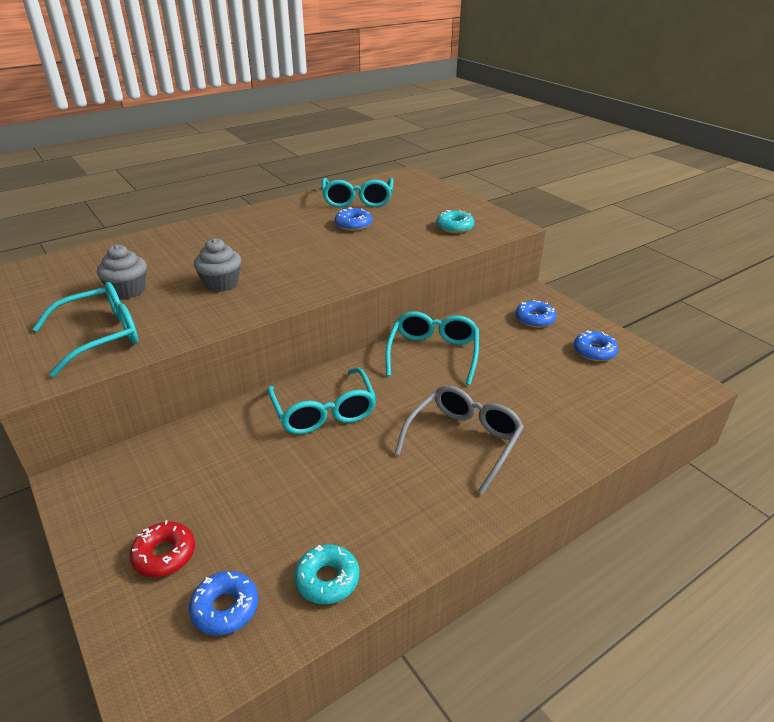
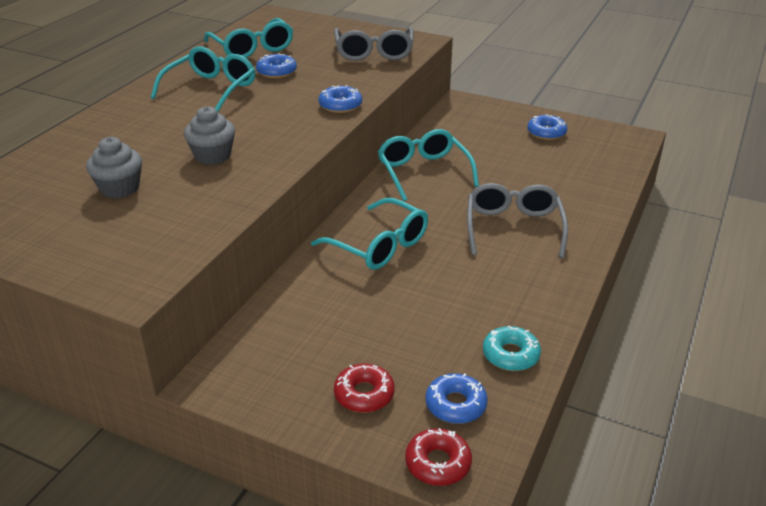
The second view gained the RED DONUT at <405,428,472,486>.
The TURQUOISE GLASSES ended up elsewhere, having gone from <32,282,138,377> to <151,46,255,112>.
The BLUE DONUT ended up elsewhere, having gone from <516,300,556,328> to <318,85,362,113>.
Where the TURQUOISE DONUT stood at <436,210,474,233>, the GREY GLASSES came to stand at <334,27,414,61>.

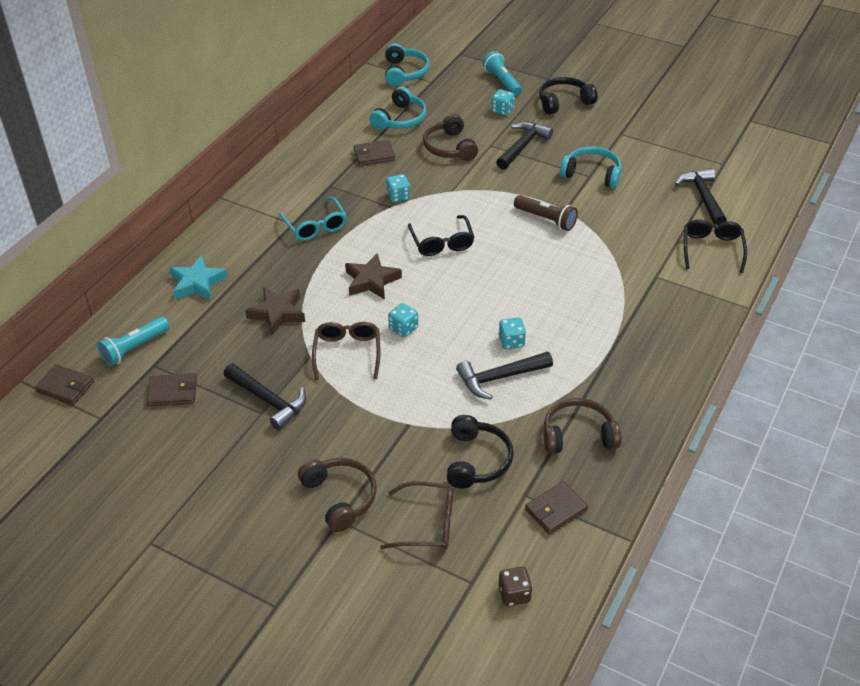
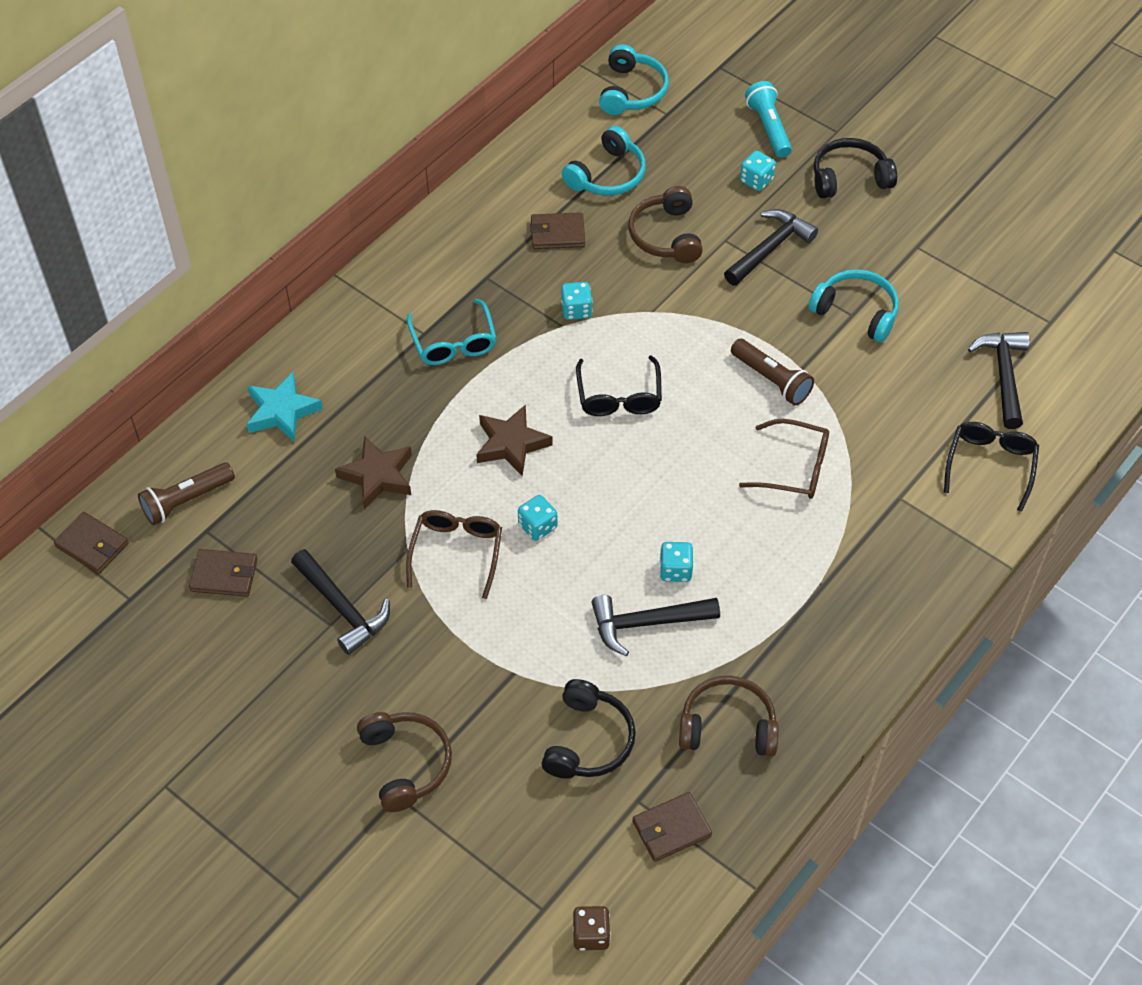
The BROWN GLASSES ended up elsewhere, having gone from <380,481,453,550> to <739,419,829,499>.
What was the TURQUOISE FLASHLIGHT at <97,317,170,366> turned into the BROWN FLASHLIGHT at <138,462,235,525>.

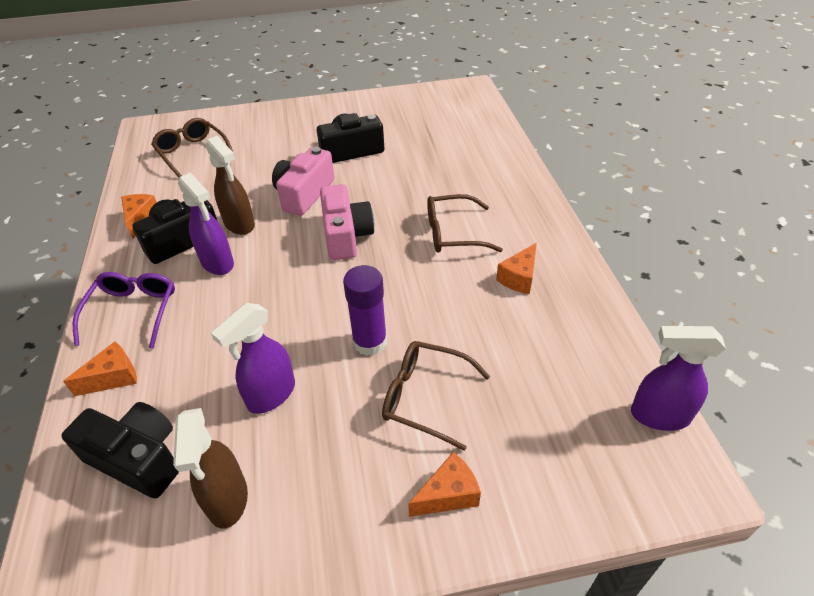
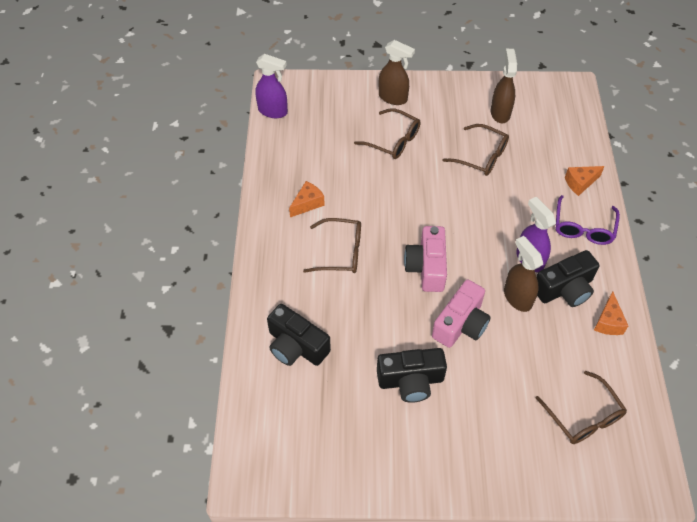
The second view lost the PURPLE GLUE STICK at <343,265,387,356>.
The BLACK CAMERA ended up elsewhere, having gone from <62,402,179,499> to <267,304,331,366>.
Where the PURPLE SPRAY BOTTLE stood at <211,303,295,414>, the BROWN GLASSES came to stand at <443,124,509,176>.
Where the ORANGE CHEESE stood at <408,452,481,517>, the BROWN SPRAY BOTTLE came to stand at <379,40,415,105>.

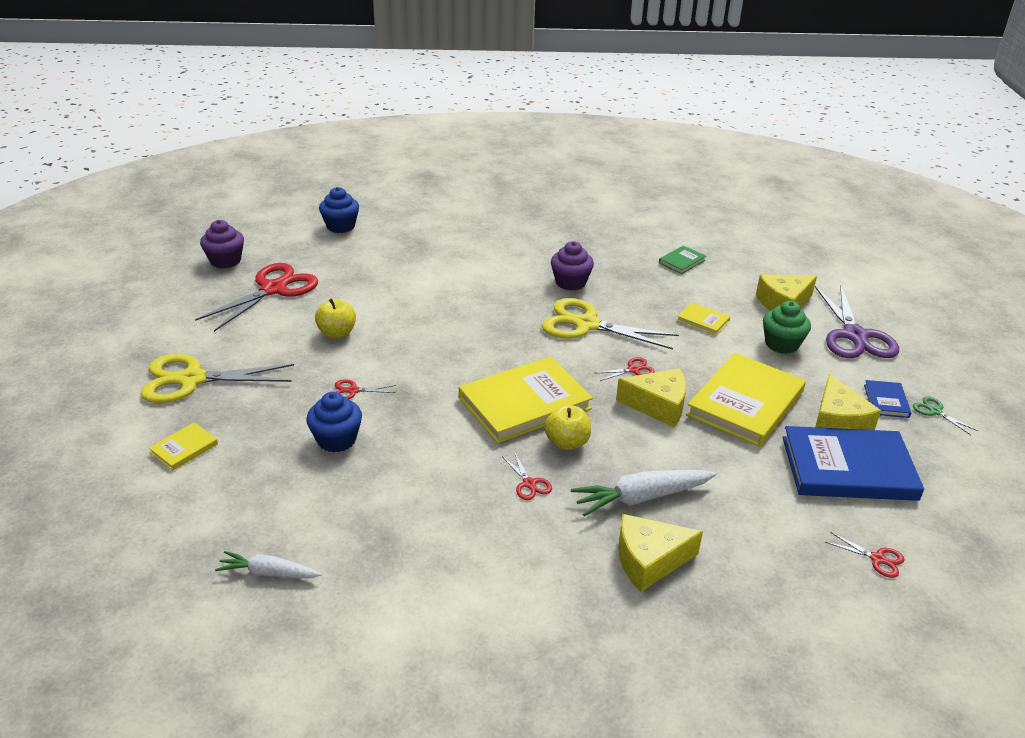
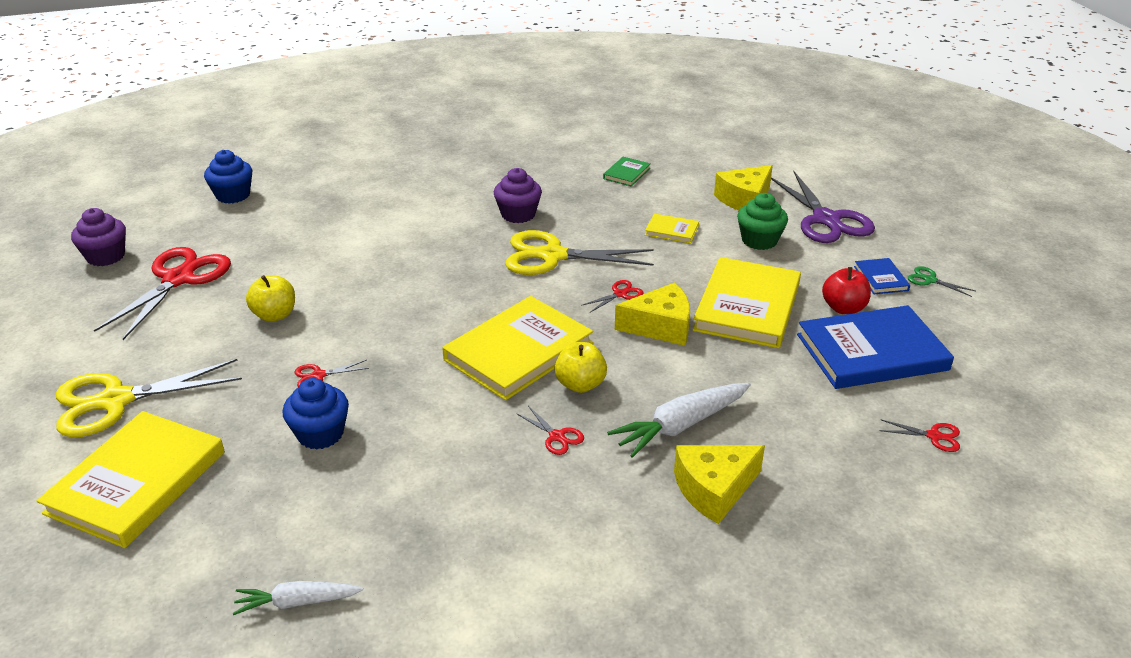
Where the YELLOW CHEESE stood at <815,374,881,430>, the RED APPLE came to stand at <822,267,871,314>.
The size of the YELLOW BOOK at <149,422,218,471> changed by a factor of 2.20.

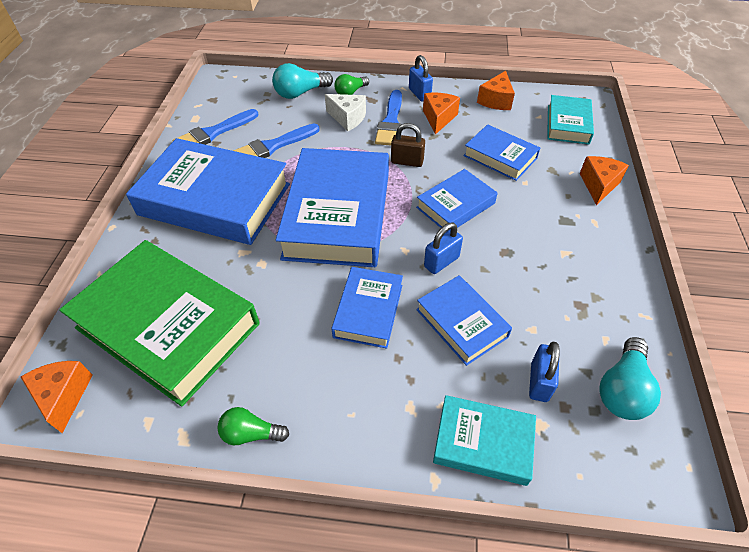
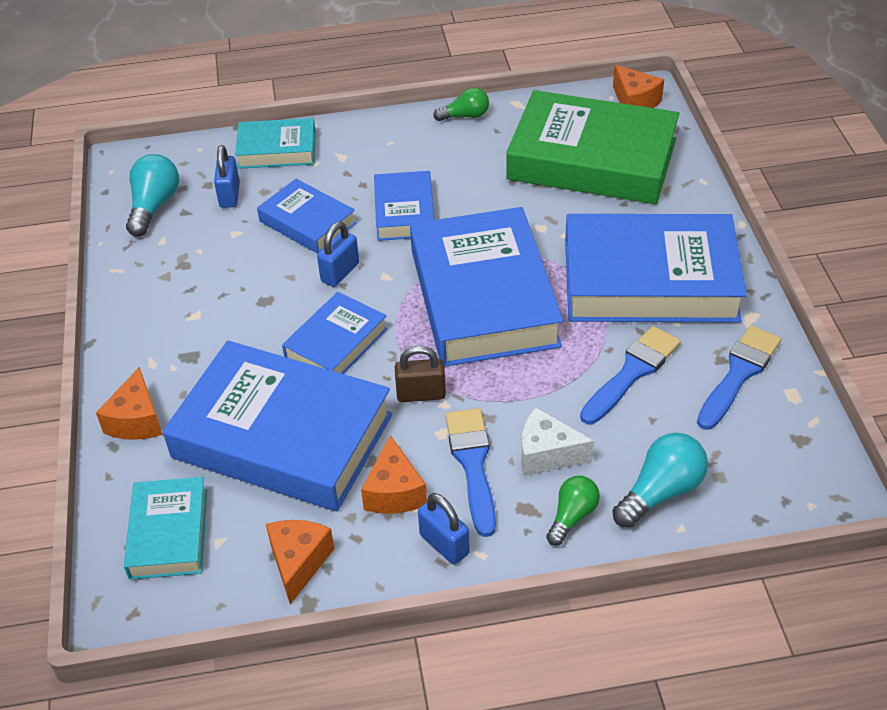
The size of the BLUE BOOK at <463,124,540,181> changed by a factor of 1.94.

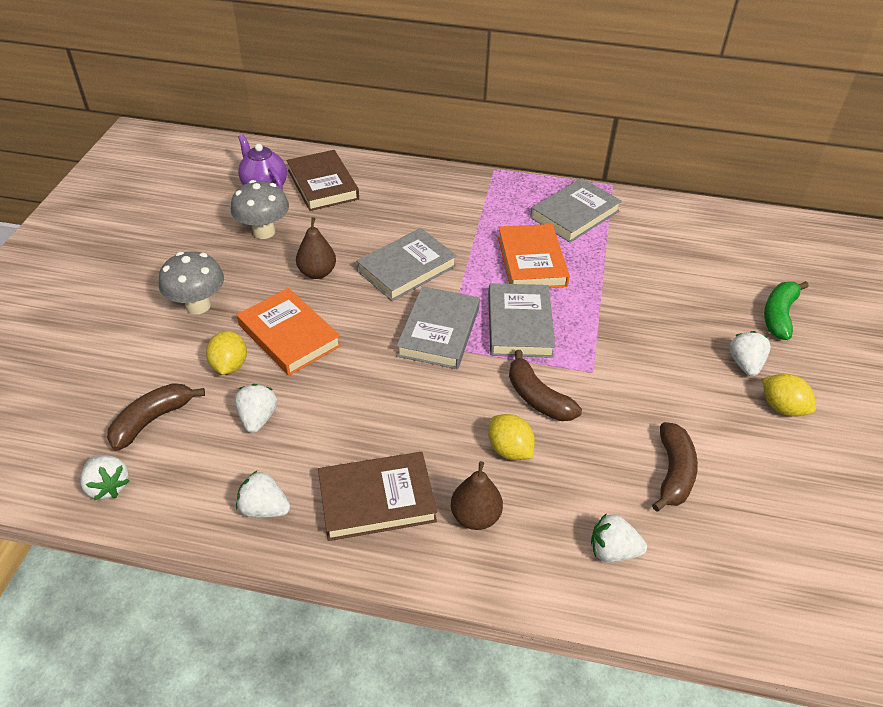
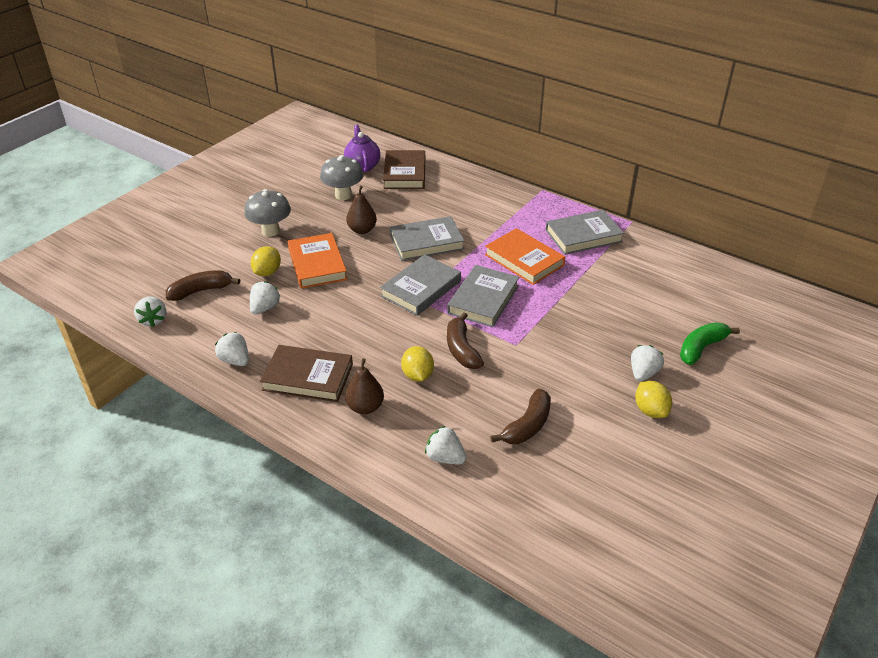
The ORANGE BOOK at <498,224,570,288> ended up facing another way, 60 degrees counterclockwise from before.

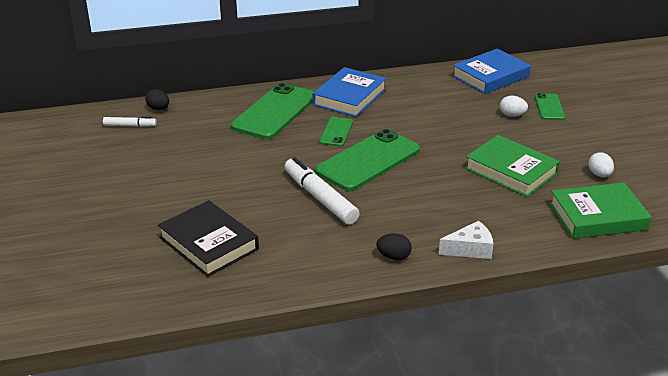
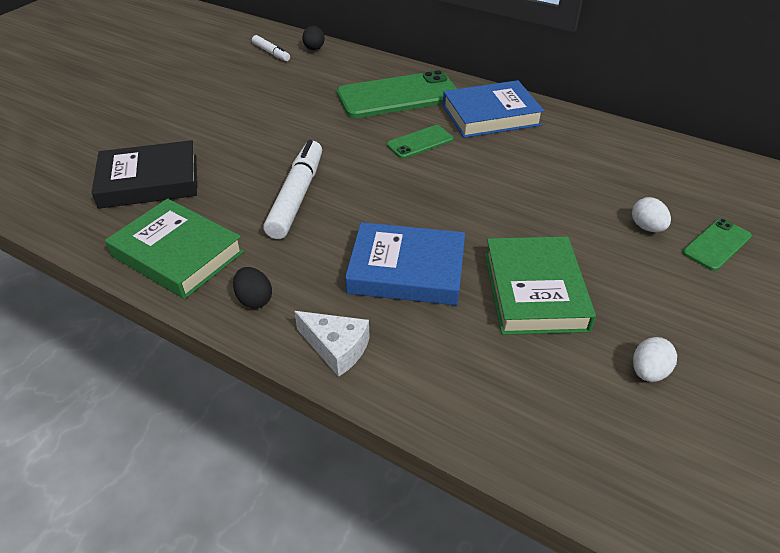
The second view lost the GREEN PHONE at <315,129,420,191>.
The BLUE BOOK ended up elsewhere, having gone from <452,49,531,94> to <345,222,465,305>.
The GREEN BOOK ended up elsewhere, having gone from <549,183,652,239> to <105,199,244,299>.
The BLACK BOOK at <158,200,259,277> ended up facing another way, 75 degrees clockwise from before.

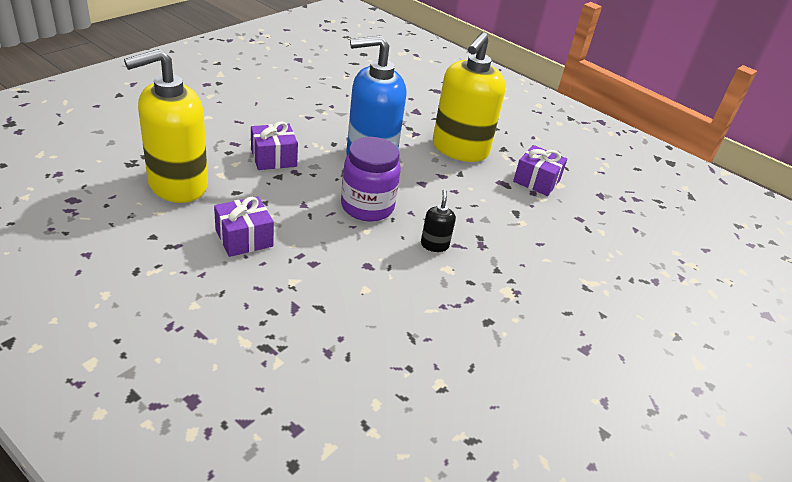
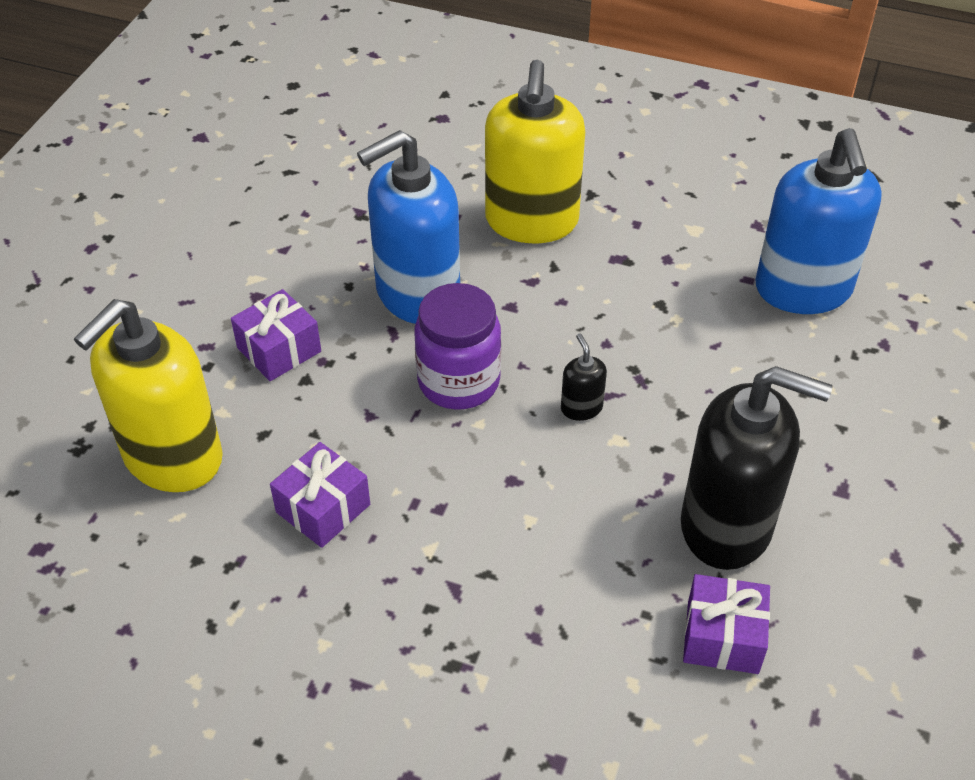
The second view gained the BLACK SOAP DISPENSER at <681,366,832,570>.
The second view gained the BLUE SOAP DISPENSER at <755,128,882,314>.
The PURPLE GIFT ended up elsewhere, having gone from <513,145,567,196> to <683,574,770,674>.

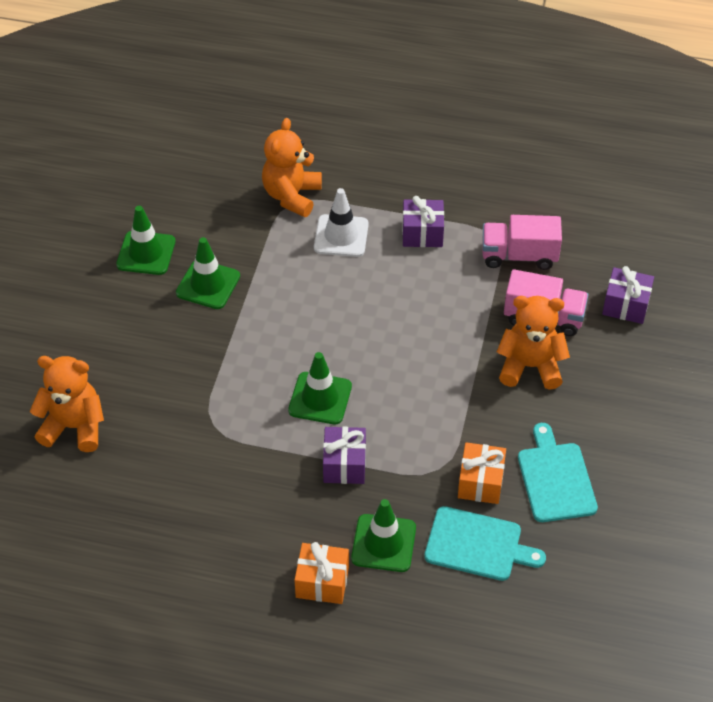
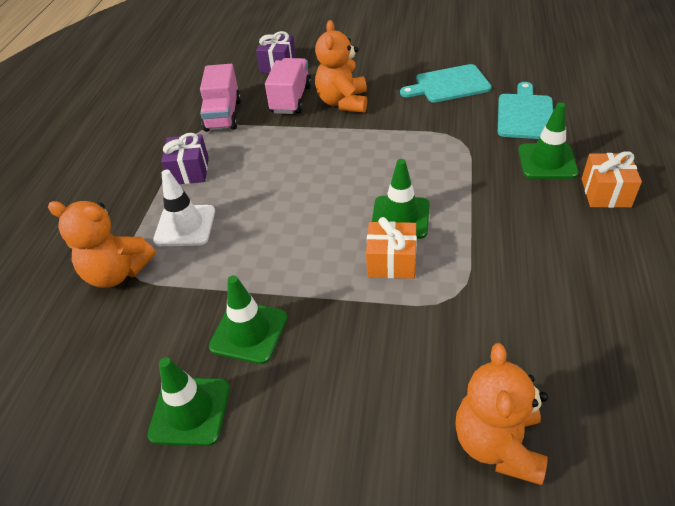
The second view lost the PURPLE GIFT at <323,427,366,484>.
The ORANGE GIFT ended up elsewhere, having gone from <458,442,506,504> to <366,217,417,279>.

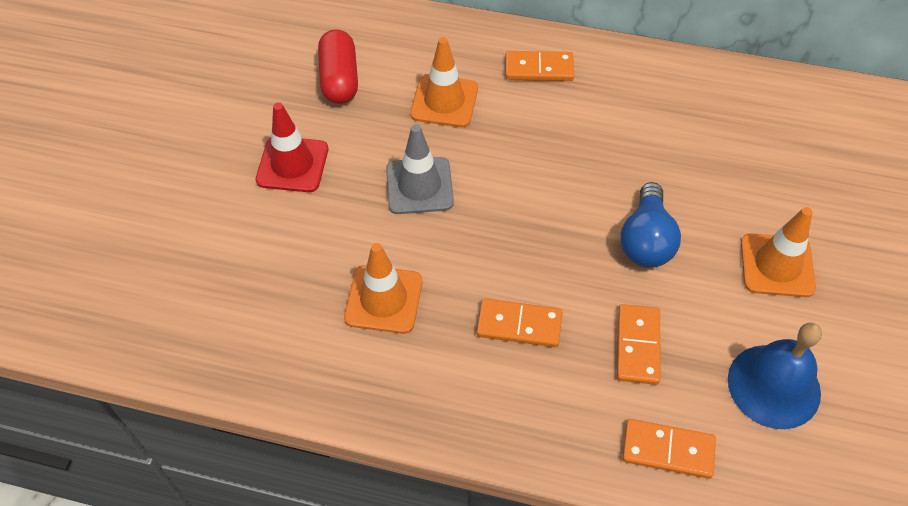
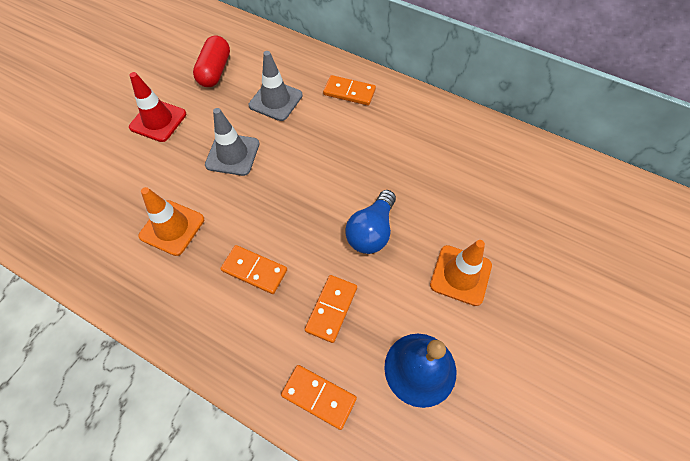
What was the ORANGE TRAFFIC CONE at <410,37,478,127> turned into the GREY TRAFFIC CONE at <249,51,303,121>.

